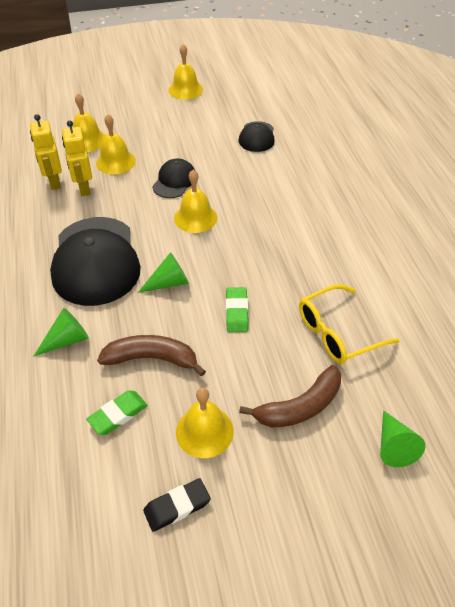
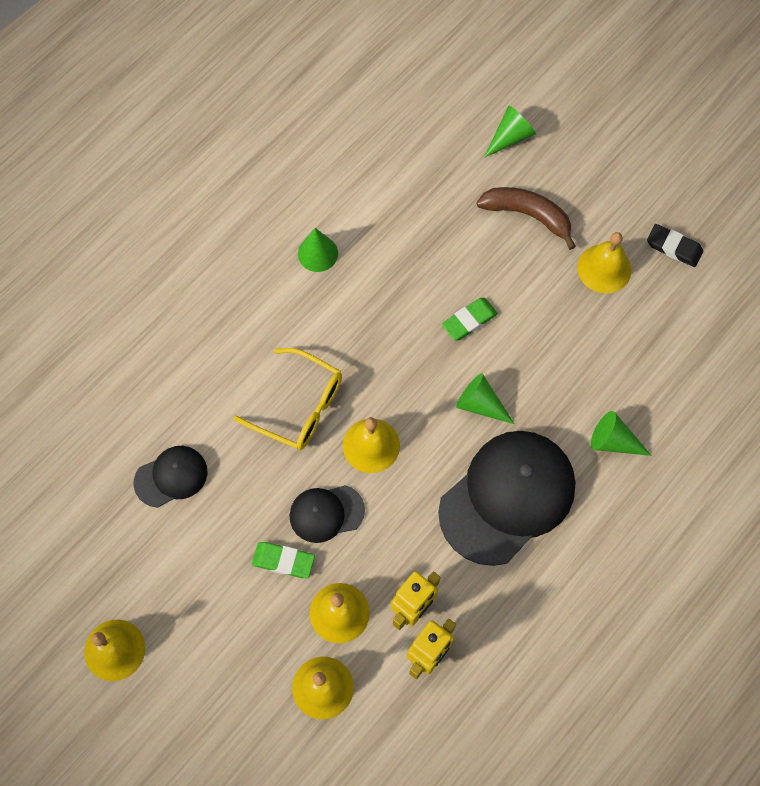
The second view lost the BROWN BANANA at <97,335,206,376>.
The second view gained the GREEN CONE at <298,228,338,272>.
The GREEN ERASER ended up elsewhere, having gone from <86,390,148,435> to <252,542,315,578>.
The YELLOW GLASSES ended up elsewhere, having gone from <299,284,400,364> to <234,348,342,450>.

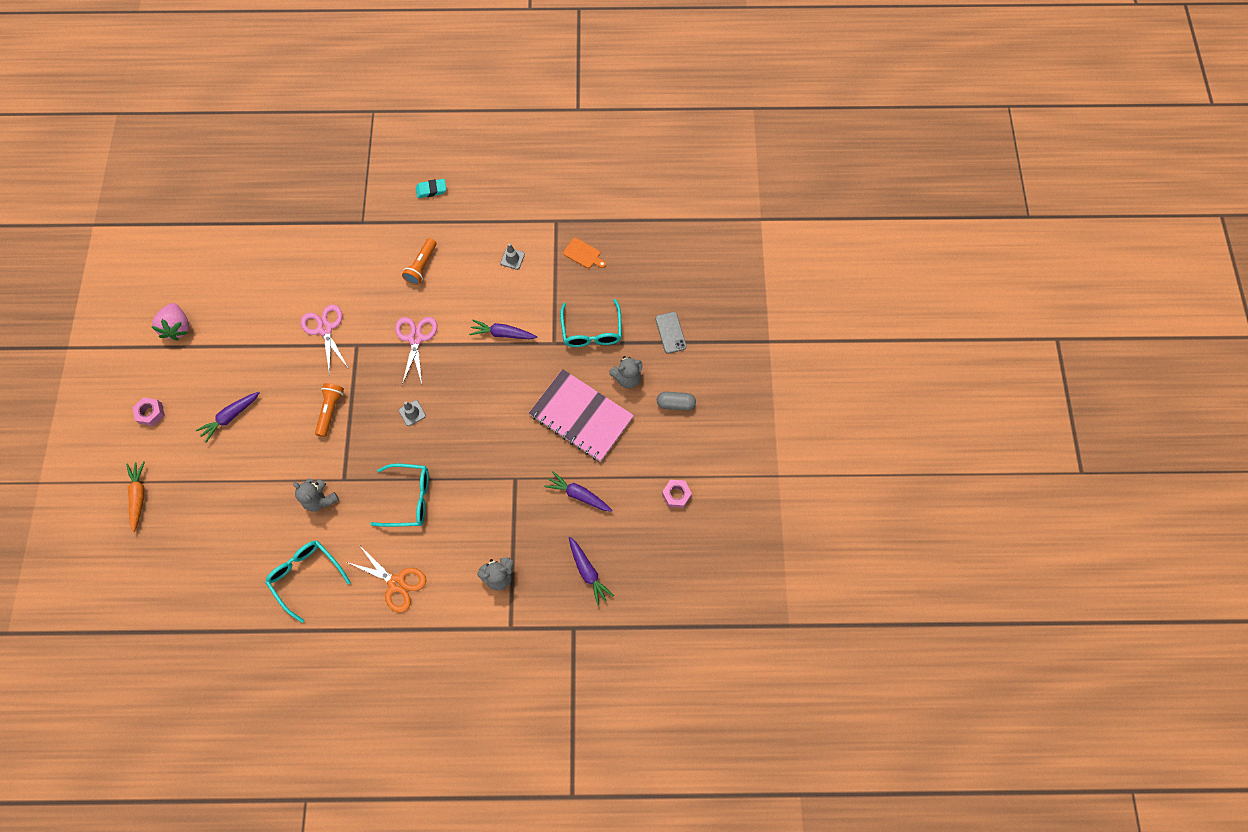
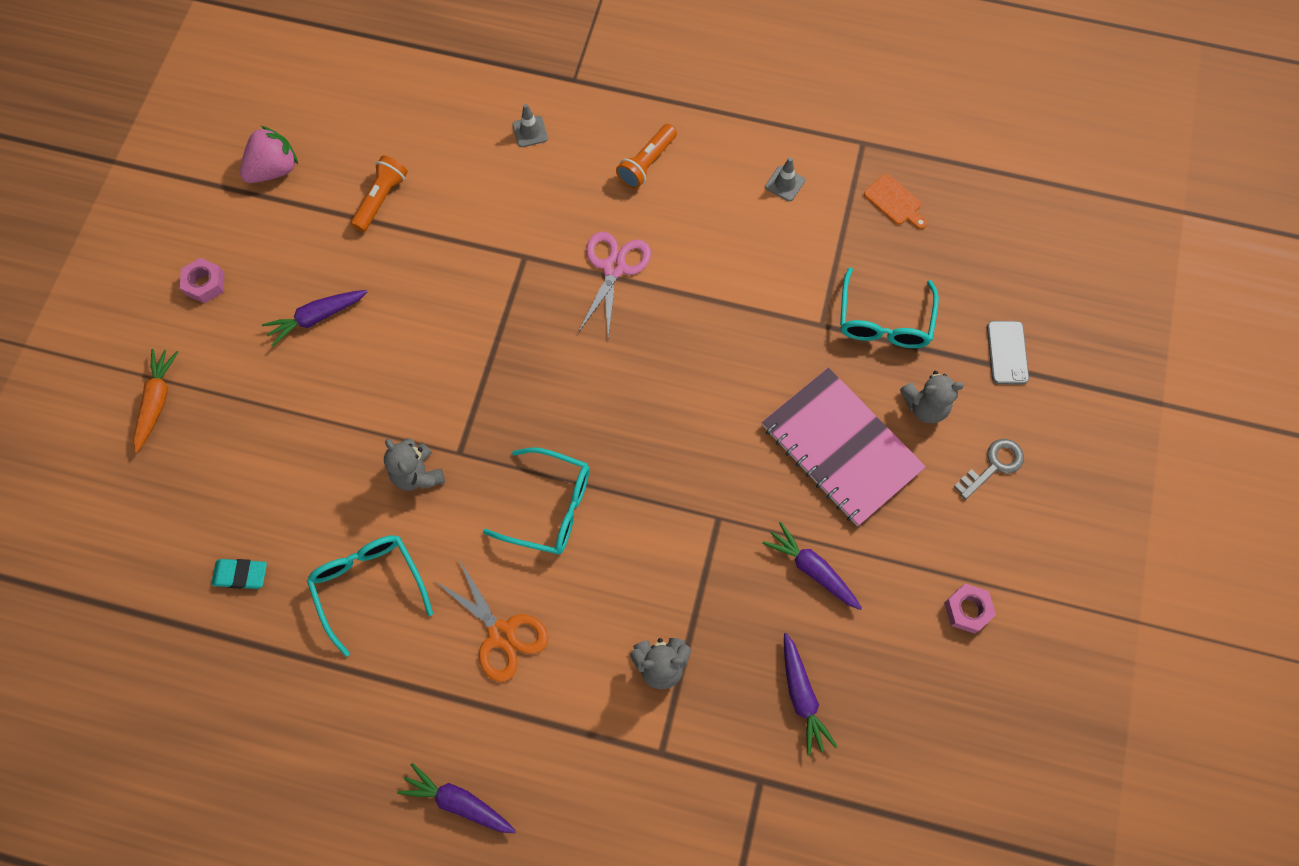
The second view lost the PINK SCISSORS at <301,305,349,375>.
The ORANGE FLASHLIGHT ended up elsewhere, having gone from <315,383,344,437> to <351,156,408,232>.
The GREY TRAFFIC CONE ended up elsewhere, having gone from <399,400,426,426> to <512,104,548,147>.
The TURQUOISE ERASER ended up elsewhere, having gone from <416,179,446,198> to <211,559,267,589>.
The PURPLE CARROT ended up elsewhere, having gone from <469,320,538,339> to <397,763,516,833>.
Where the GREY CAPSULE stood at <657,392,696,411>, the GREY KEY came to stand at <954,439,1024,500>.
The PINK STRAWBERRY at <152,303,189,340> ended up facing another way, 135 degrees counterclockwise from before.

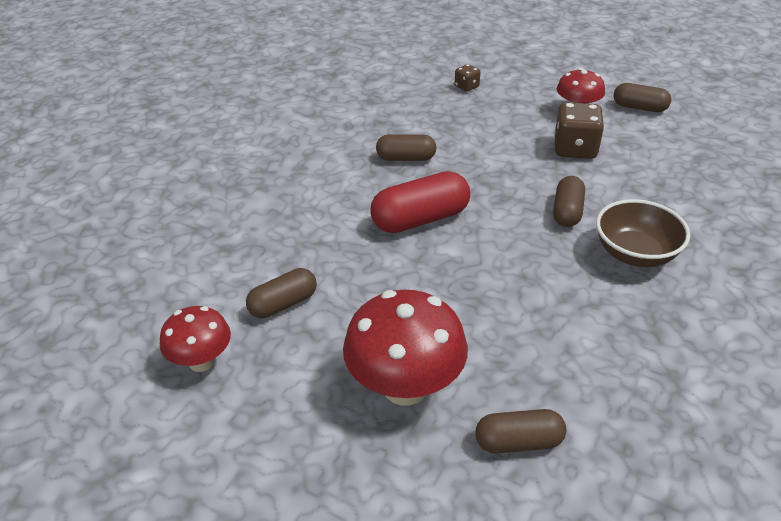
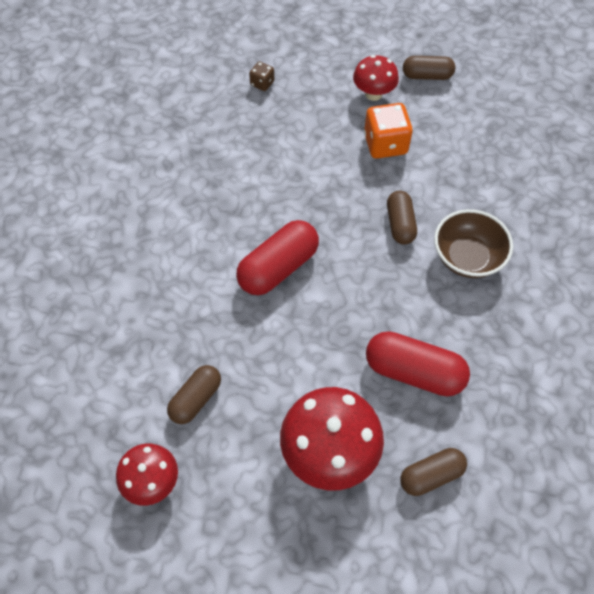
The second view lost the BROWN CAPSULE at <376,134,436,161>.
The second view gained the RED CAPSULE at <366,331,470,396>.
What was the BROWN DICE at <554,102,604,159> turned into the ORANGE DICE at <364,103,413,159>.

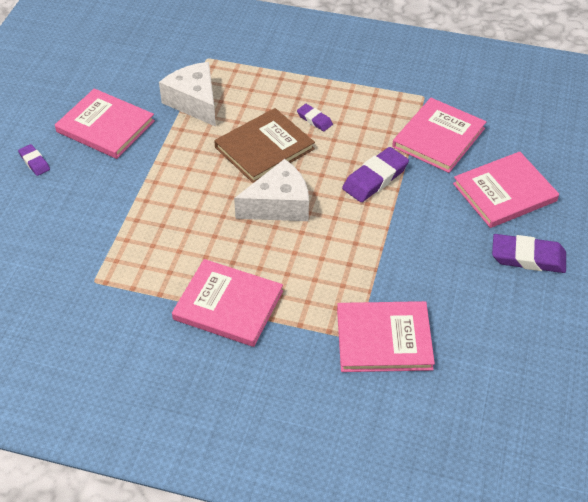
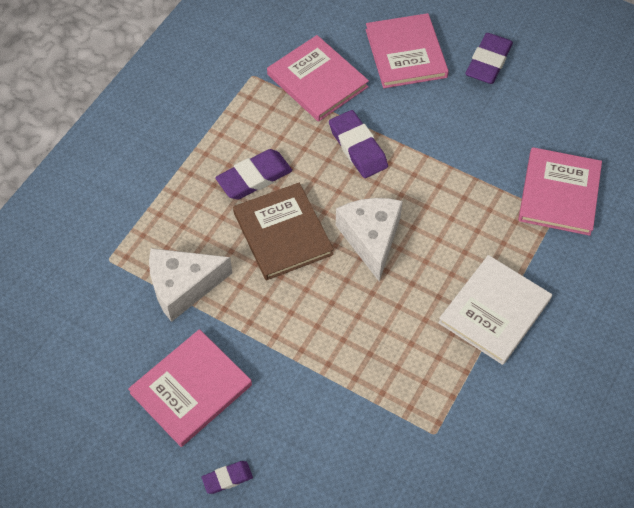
What was the PINK BOOK at <172,259,283,347> turned into the WHITE BOOK at <438,255,552,365>.
The size of the PURPLE ERASER at <297,104,333,131> changed by a factor of 1.79.

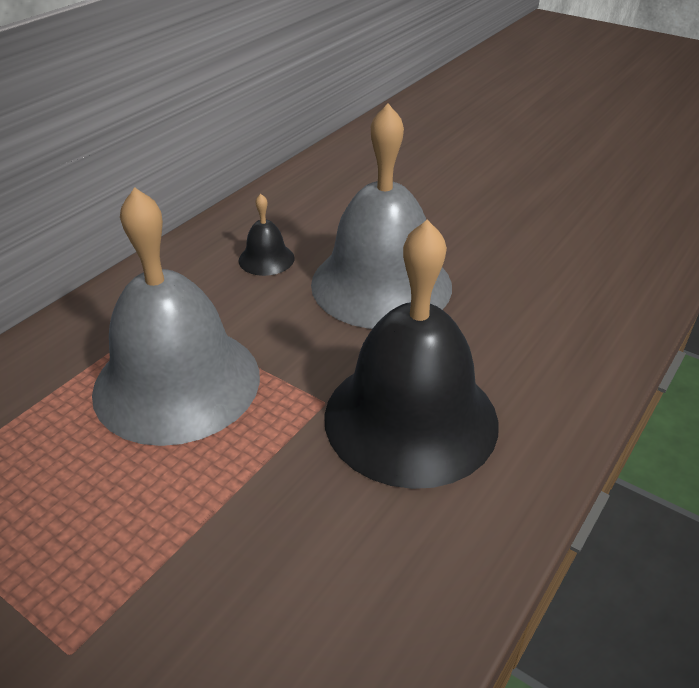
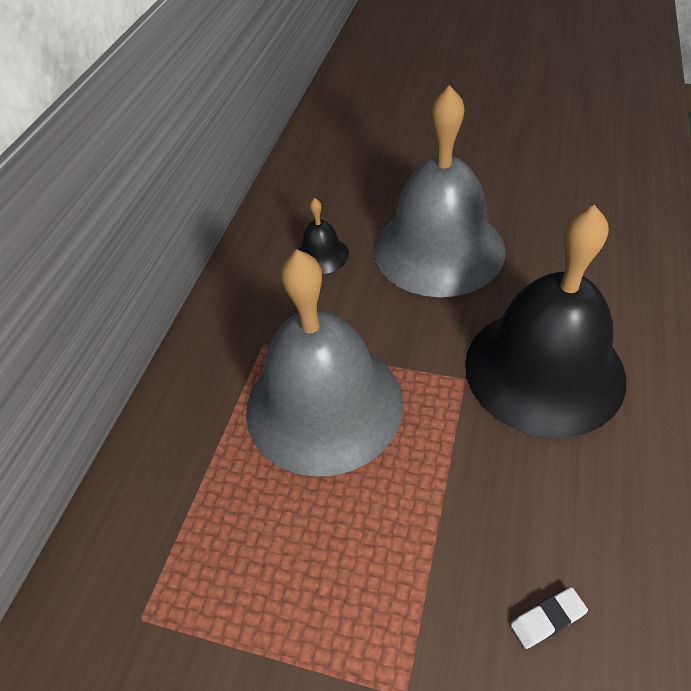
The second view gained the WHITE ERASER at <511,587,588,649>.

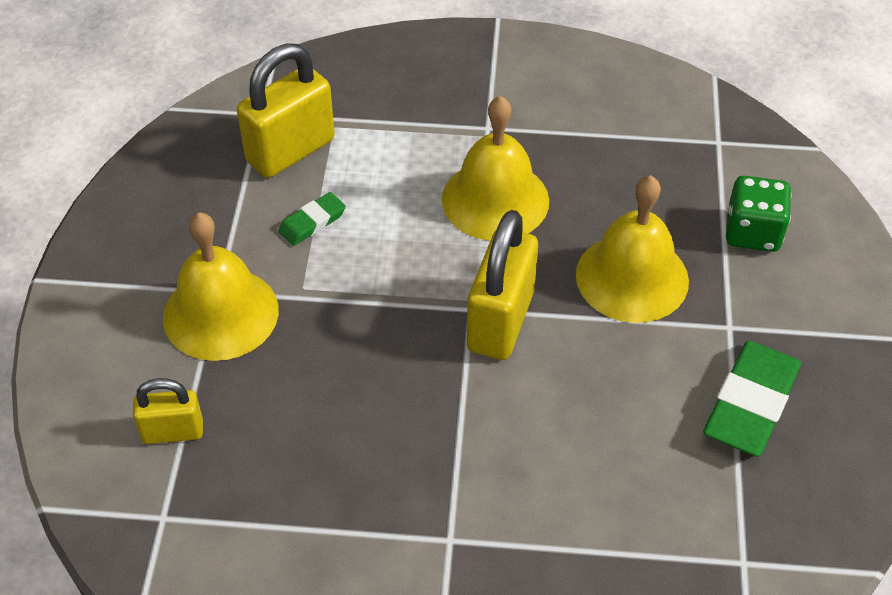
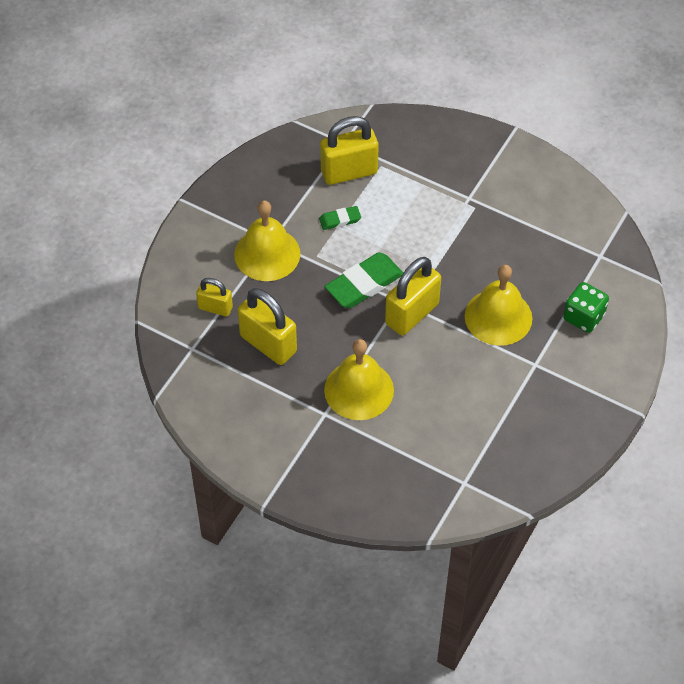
The second view gained the YELLOW PADLOCK at <238,288,297,365>.
The YELLOW BELL ended up elsewhere, having gone from <442,96,549,241> to <324,339,394,420>.
The GREEN ERASER ended up elsewhere, having gone from <703,341,801,457> to <325,252,403,308>.

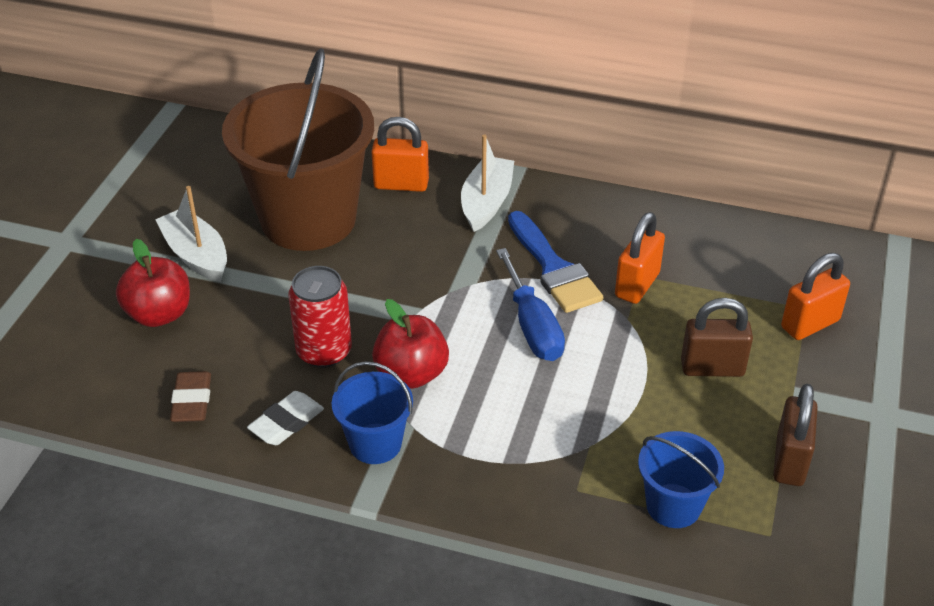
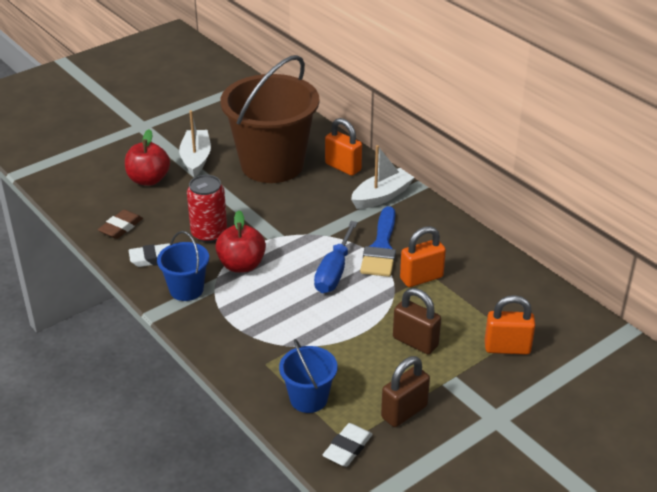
The second view gained the WHITE ERASER at <323,423,373,467>.

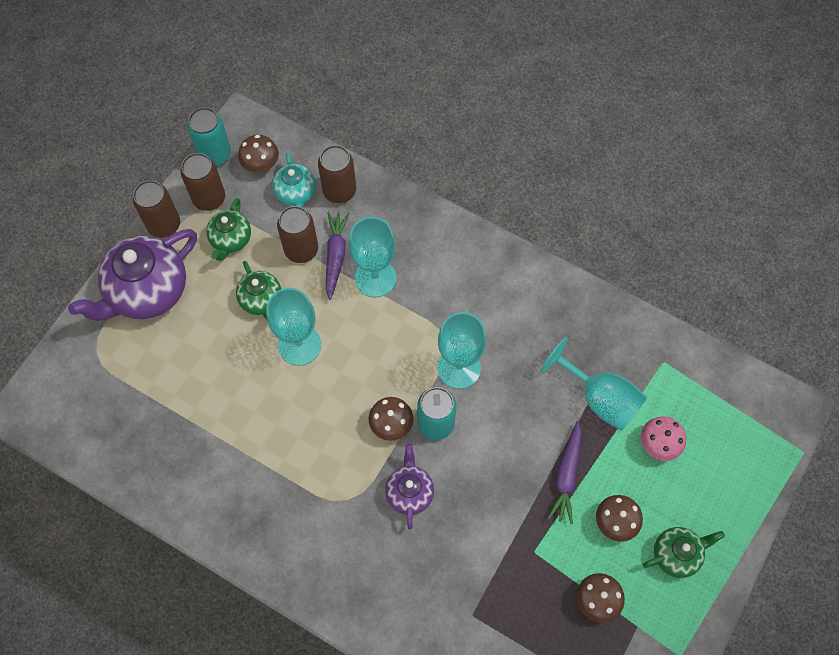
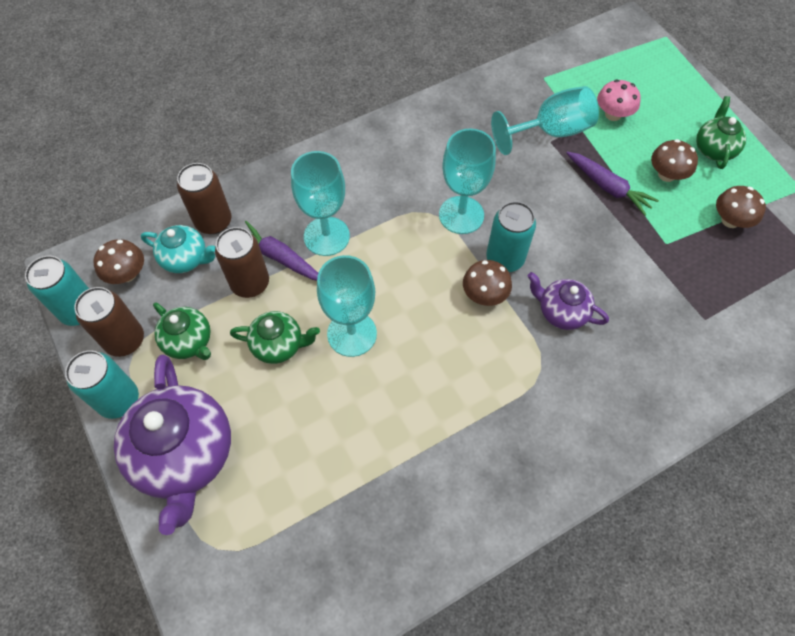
What was the BROWN CAN at <133,180,180,238> turned into the TURQUOISE CAN at <65,350,139,419>.

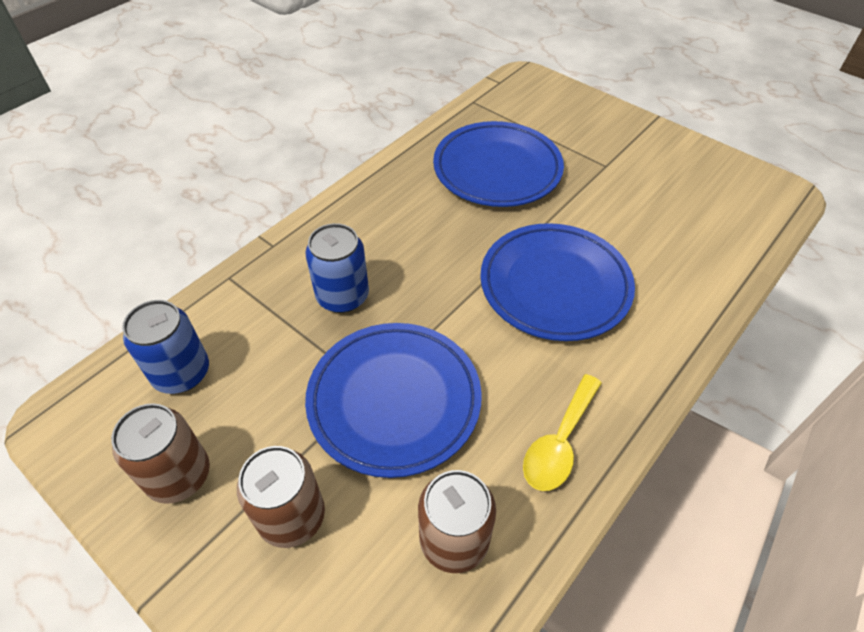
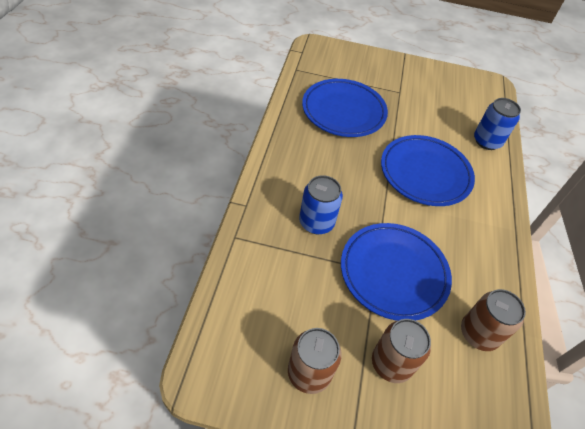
The second view lost the YELLOW SPOON at <523,374,602,491>.
The BLUE CAN ended up elsewhere, having gone from <122,300,209,394> to <474,98,521,150>.

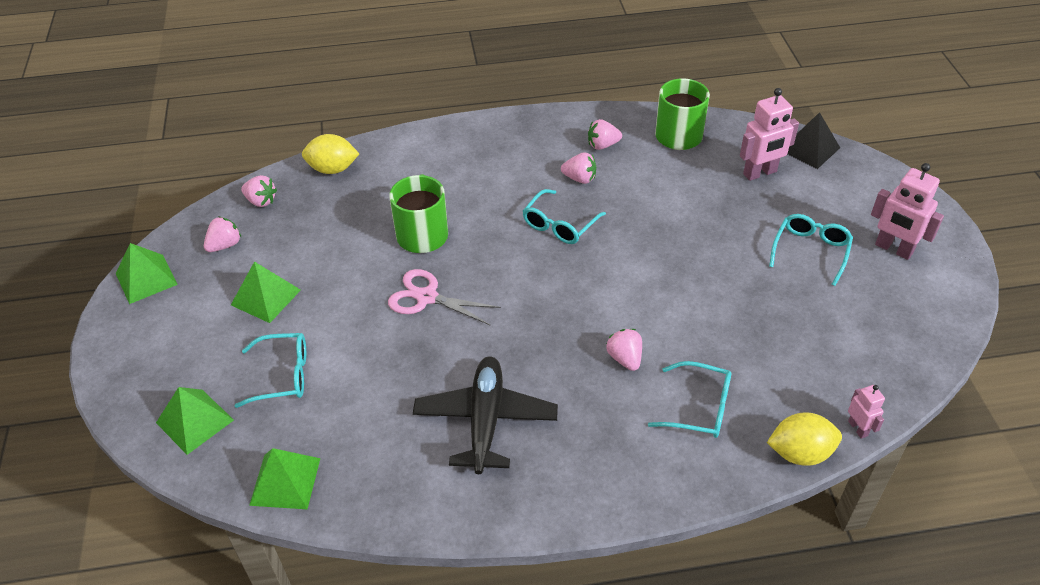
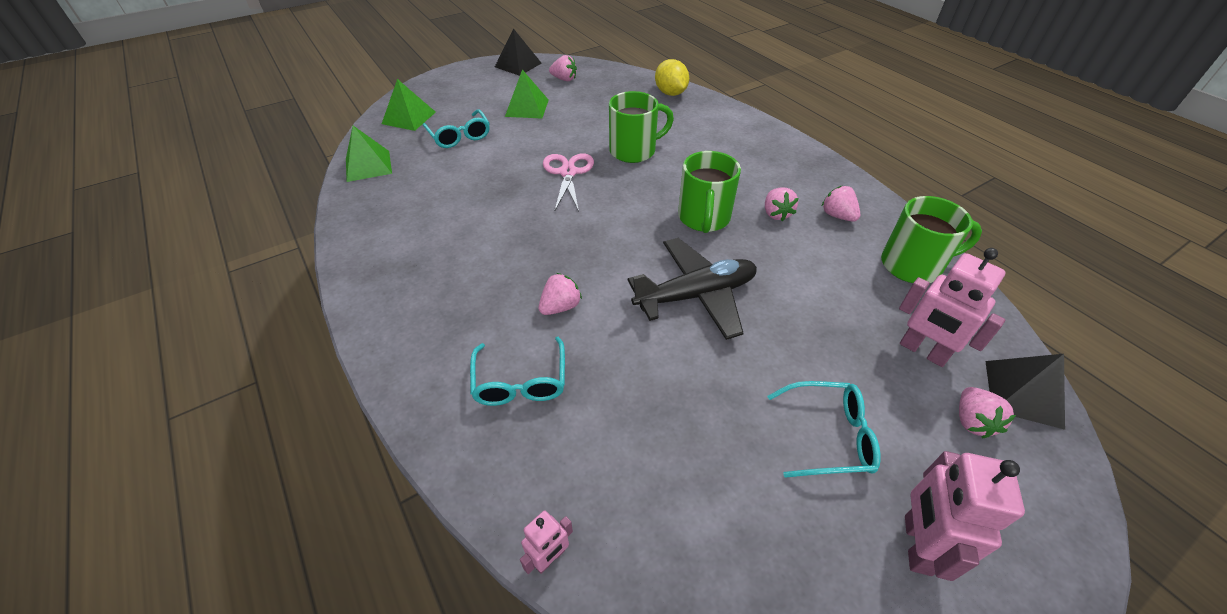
The second view lost the YELLOW LEMON at <767,412,842,466>.
The PINK STRAWBERRY ended up elsewhere, having gone from <241,175,277,207> to <959,387,1016,438>.
The BLACK PLANE ended up elsewhere, having gone from <413,356,558,474> to <628,238,757,340>.
Where the TURQUOISE GLASSES stood at <523,189,606,244>, the GREEN MUG came to stand at <678,151,741,233>.
What was the GREEN PYRAMID at <115,243,178,304> turned into the BLACK PYRAMID at <495,29,542,76>.

